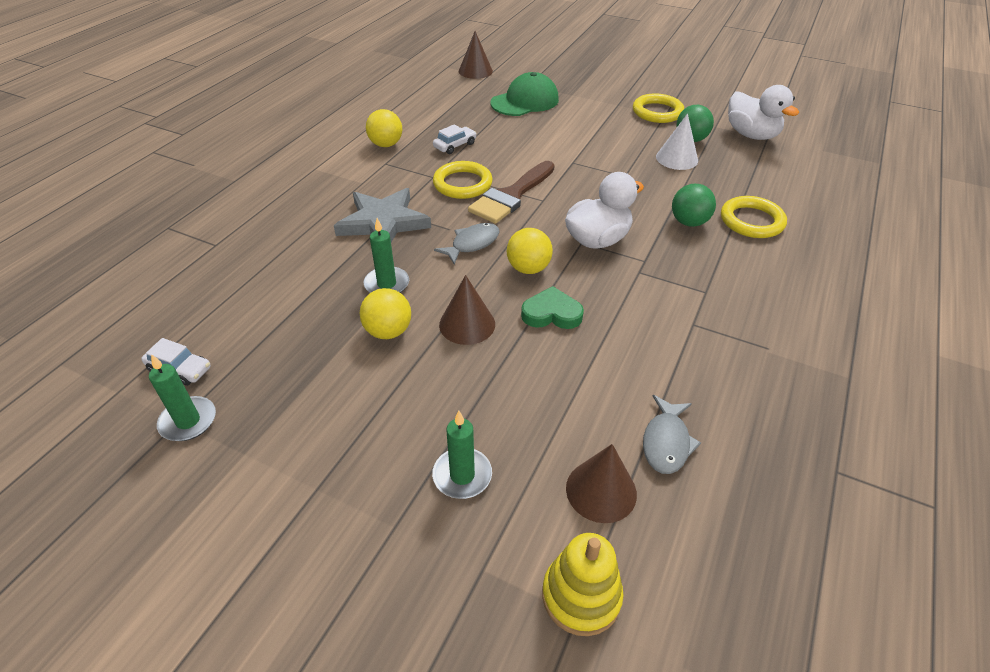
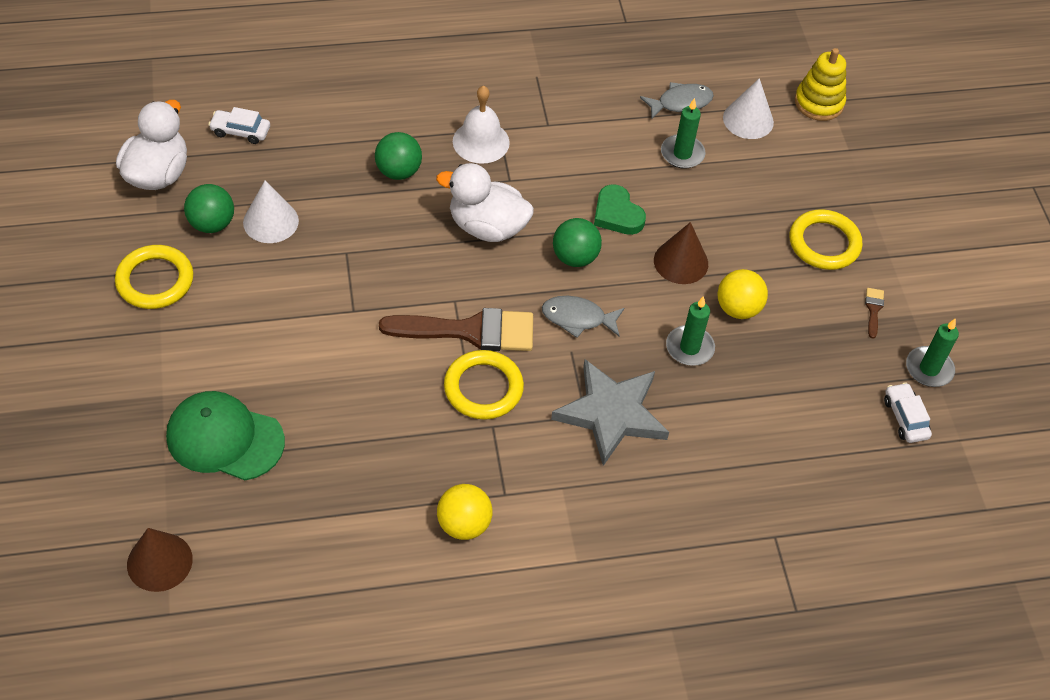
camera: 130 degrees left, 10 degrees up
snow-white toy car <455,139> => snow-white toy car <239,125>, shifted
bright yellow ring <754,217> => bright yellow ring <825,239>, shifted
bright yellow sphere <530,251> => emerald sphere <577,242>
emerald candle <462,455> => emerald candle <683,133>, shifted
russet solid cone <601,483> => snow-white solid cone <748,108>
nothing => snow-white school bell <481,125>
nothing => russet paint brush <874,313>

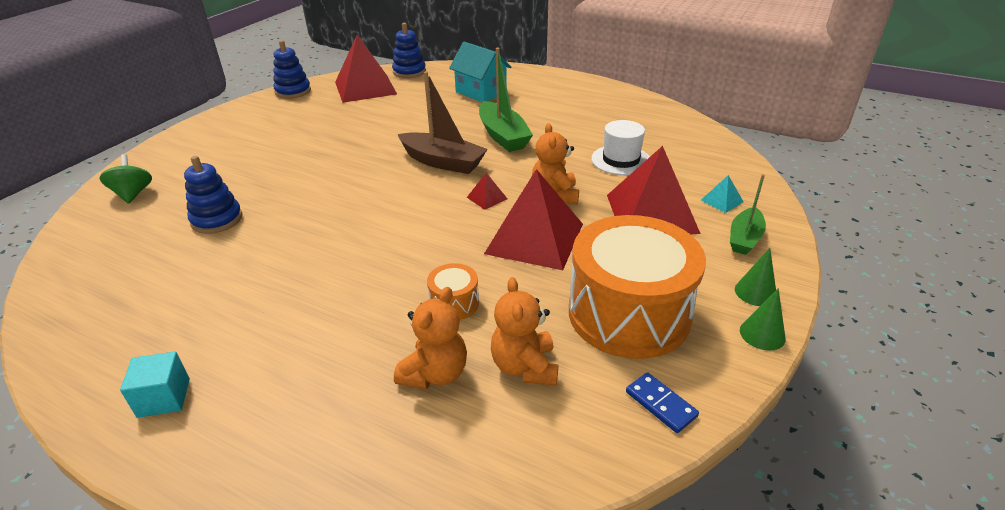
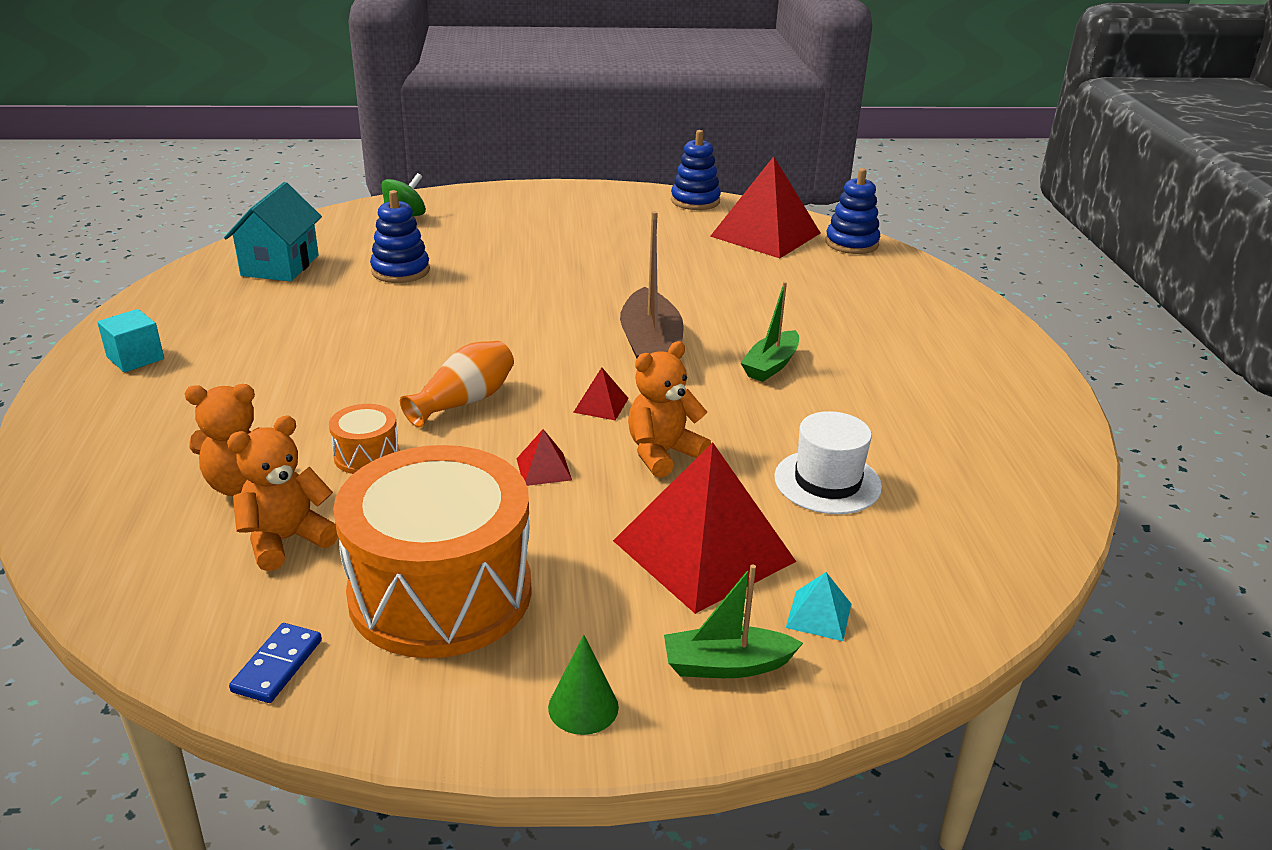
camera: 55 degrees right, 5 degrees down
teal cottage <480,72> => teal cottage <273,231>, shifted
emerald toy boat <506,100> => emerald toy boat <770,332>, x0.63
red solid pyramid <533,219> => red solid pyramid <544,457>, x0.41
emerald solid cone <763,319> => nothing
nothing => orange-coloured tall vase <457,384>

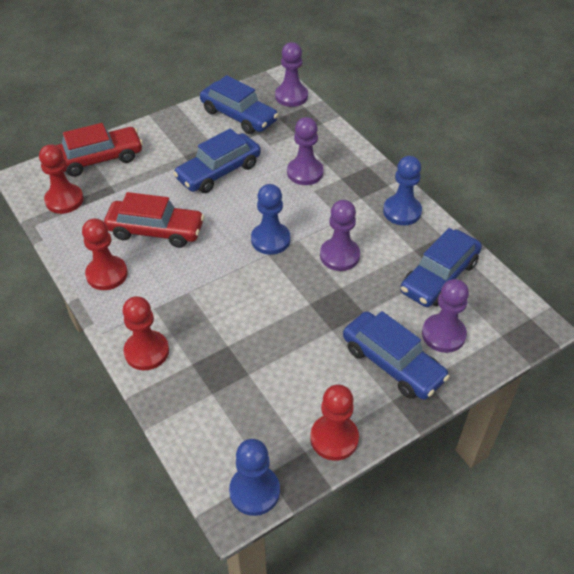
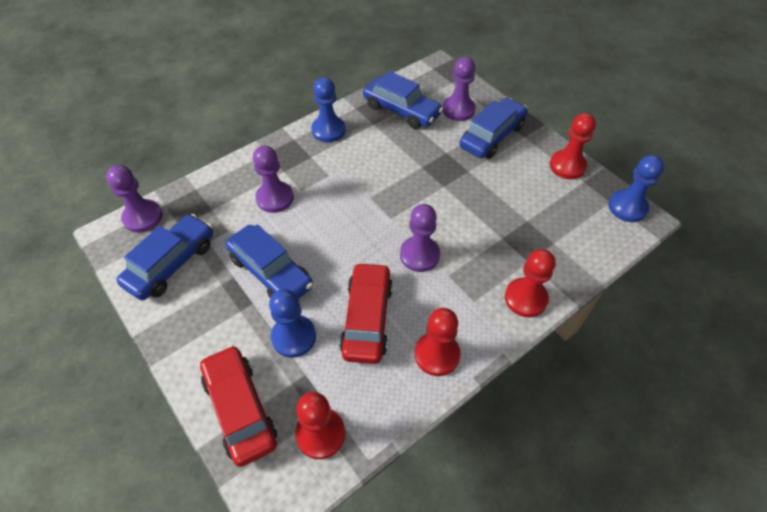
camera: 95 degrees left, 5 degrees up
royal blue pawn <270,219> => royal blue pawn <292,323>, shifted
purple pawn <340,235> => purple pawn <420,238>, shifted

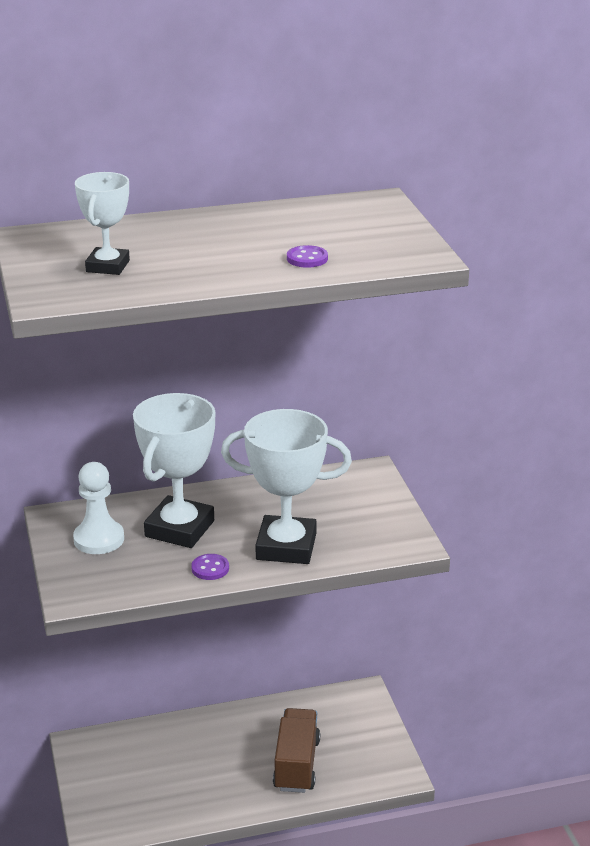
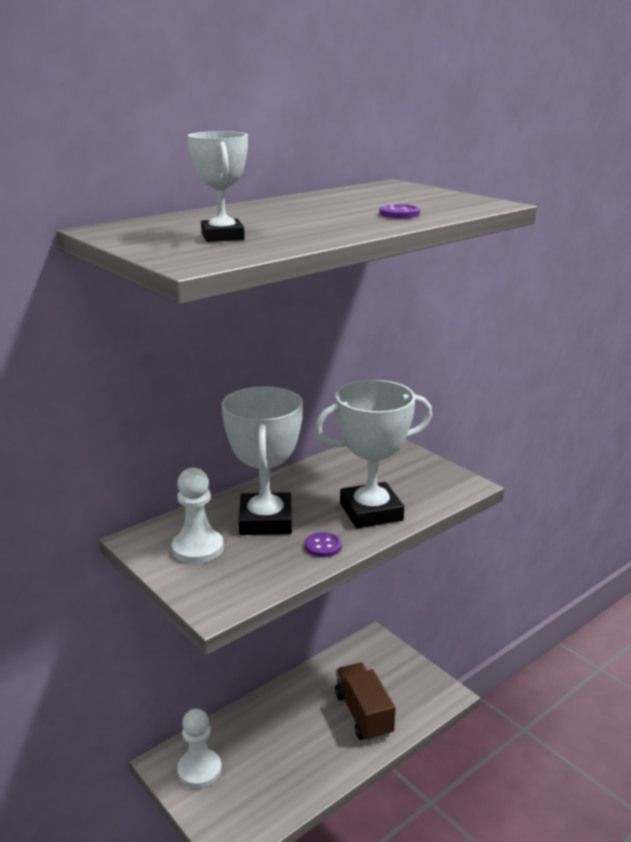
camera: 25 degrees left, 5 degrees down
nothing => snow-white pawn <199,748>

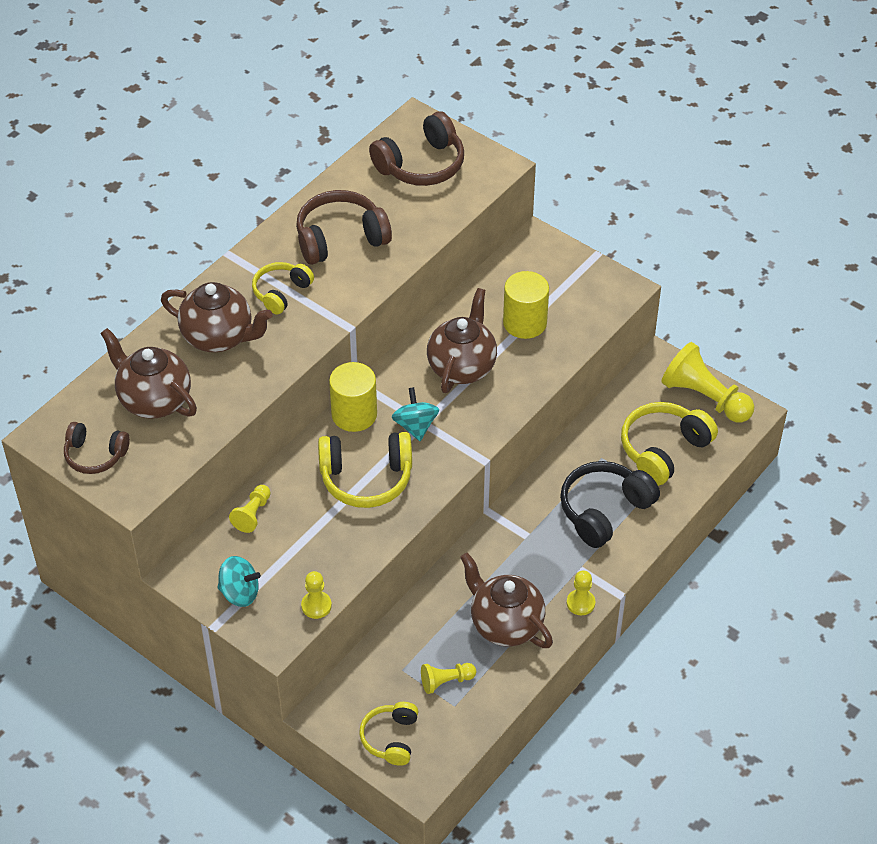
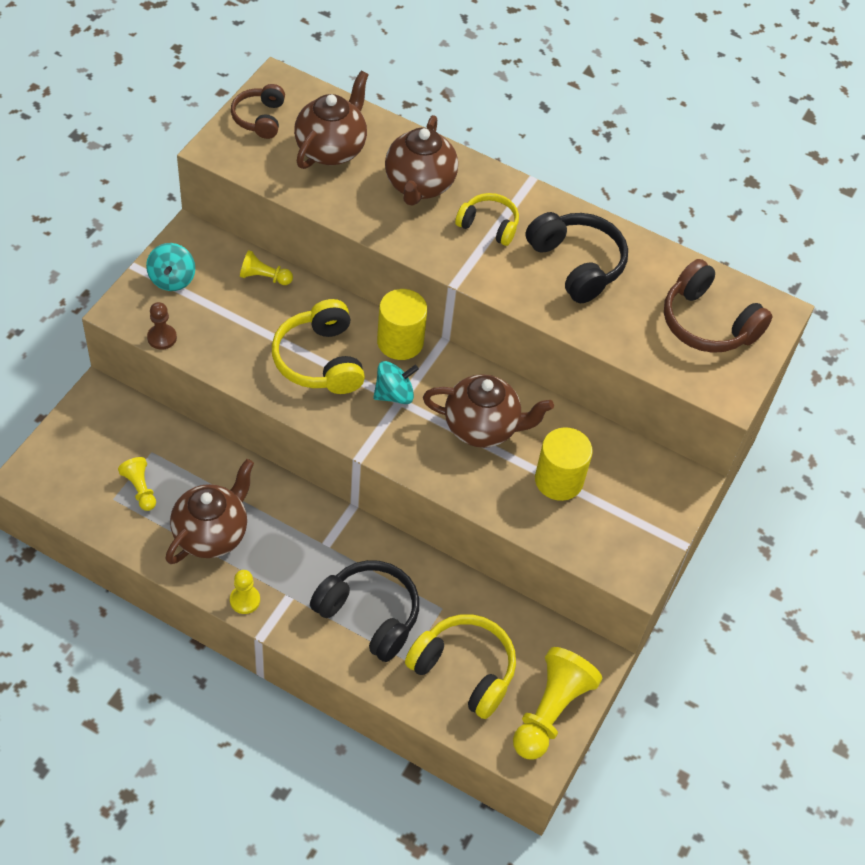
camera: 75 degrees right, 5 degrees up
russet headphones <344,227> => black headphones <577,257>
bright yellow pawn <316,595> => russet pawn <162,326>
bright yellow headphones <388,734> => nothing

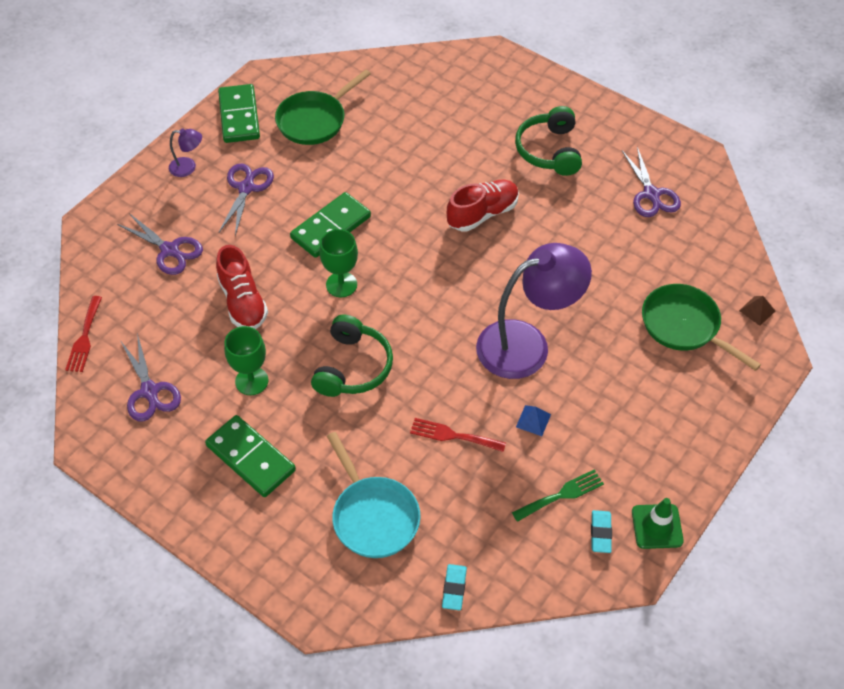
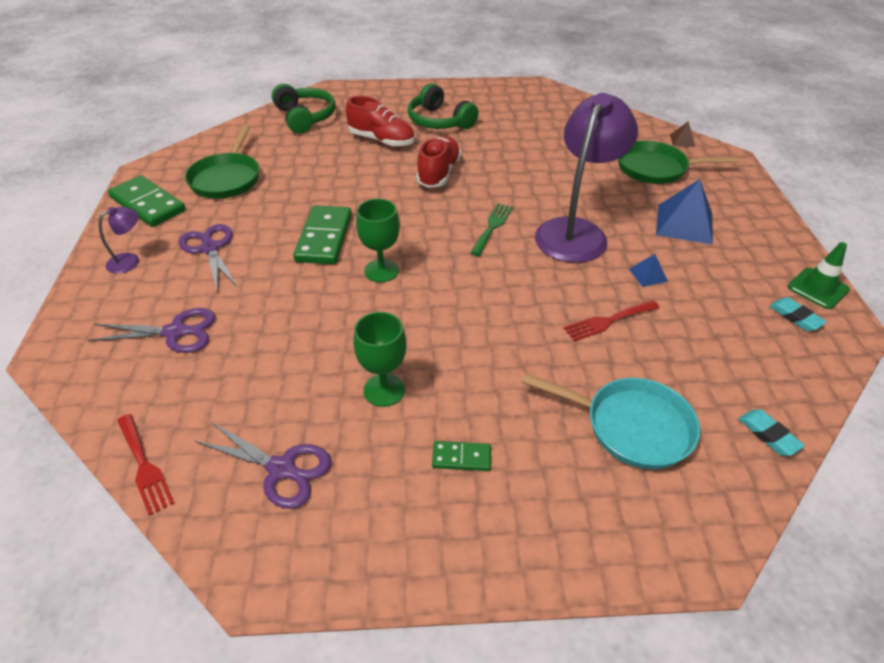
camera: 40 degrees left, 10 degrees down
purple shears <651,182> => nothing
red lace-up shoe <242,287> => red lace-up shoe <380,121>, shifted
emerald headphones <352,356> => emerald headphones <304,109>, shifted
emerald domino <250,456> => emerald domino <461,456>, x0.50
emerald fork <558,496> => emerald fork <491,229>, shifted
nothing => royal blue solid pyramid <684,212>

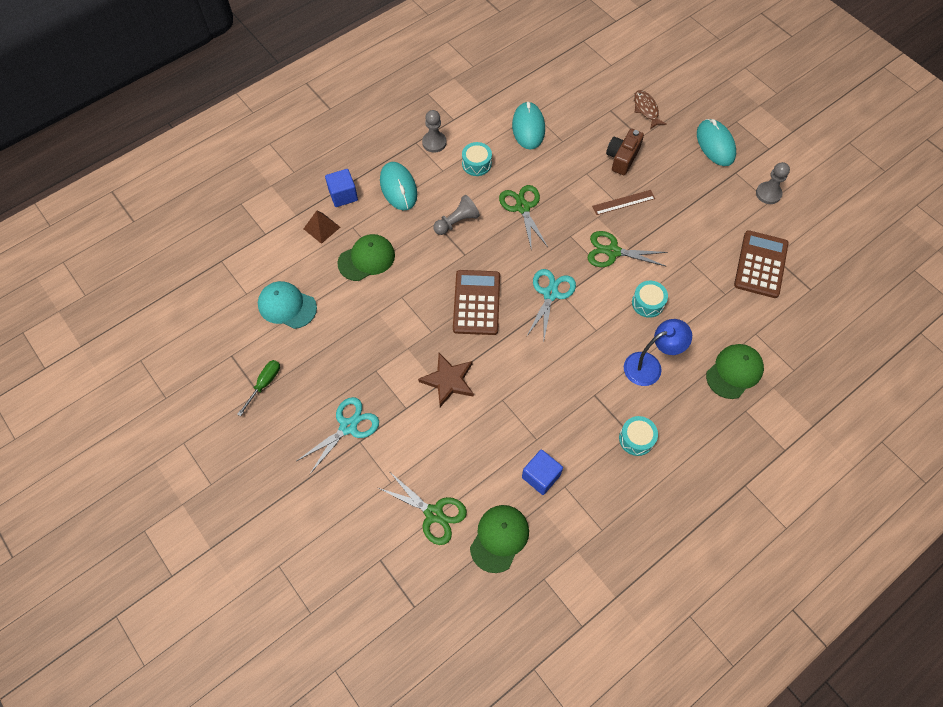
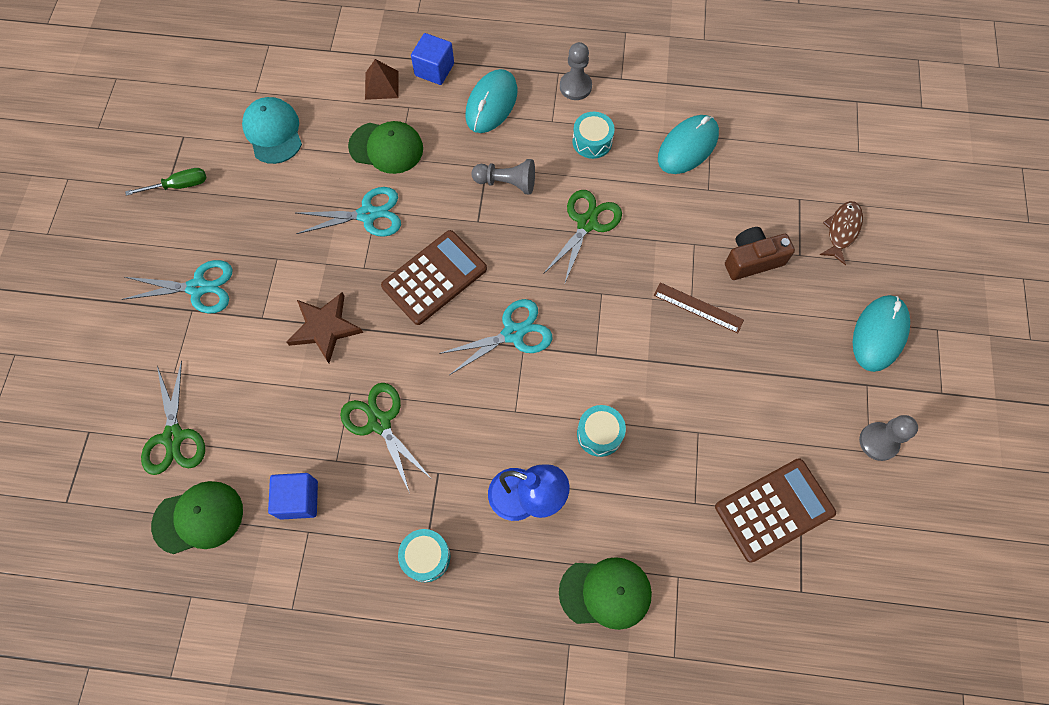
camera: 45 degrees right, 5 degrees up
emerald shears <627,249> => emerald shears <385,438>, shifted
nothing => teal shears <348,212>

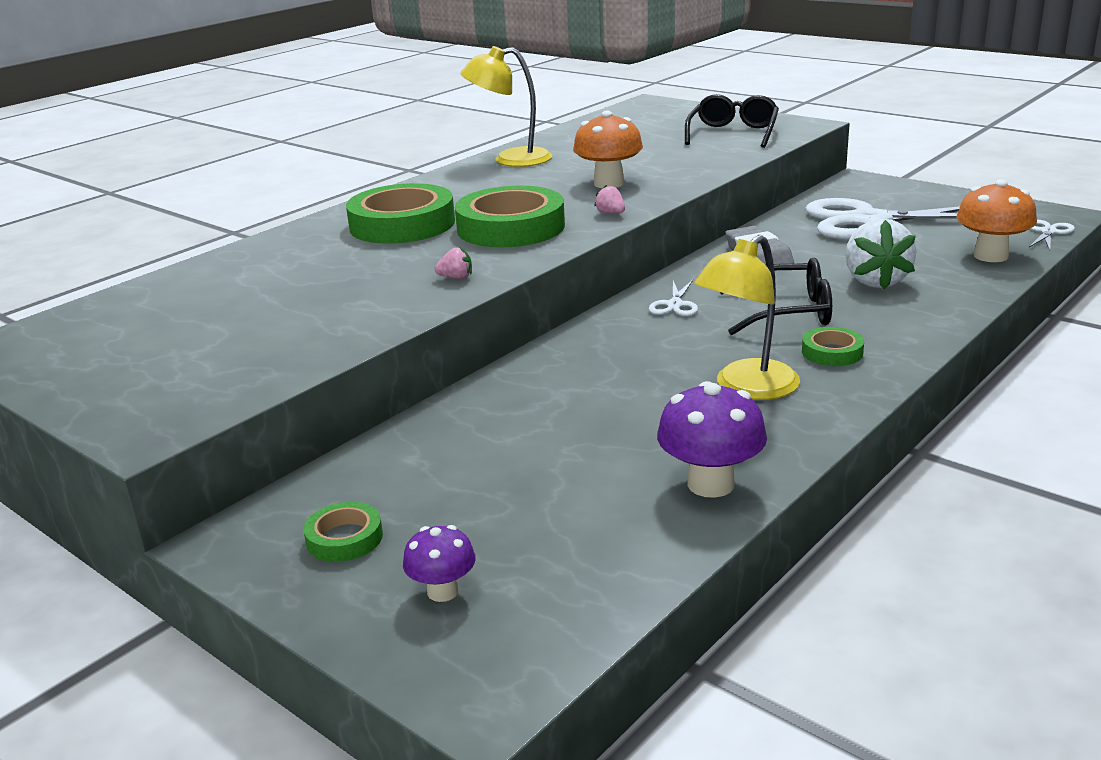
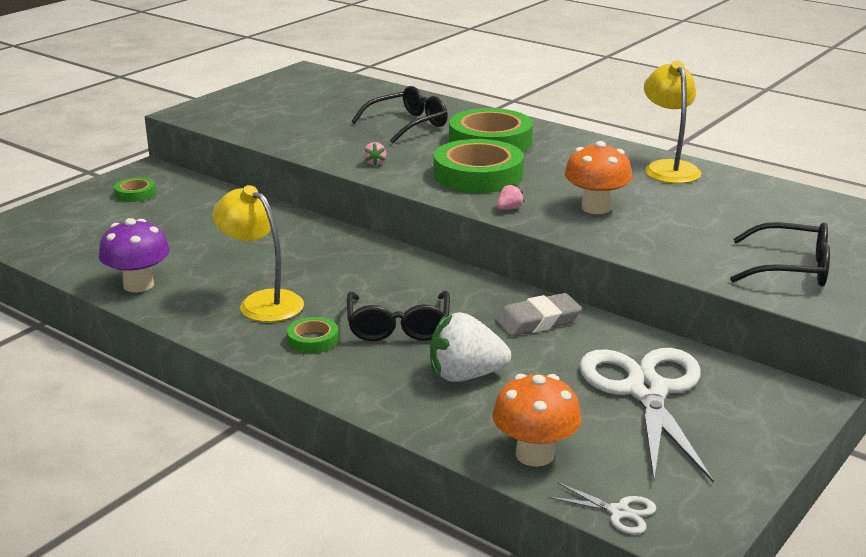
camera: 85 degrees right, 0 degrees up
snow-white shears <673,298> => nothing
purple mushroom <439,563> => nothing
nothing => black eyeglasses <400,115>

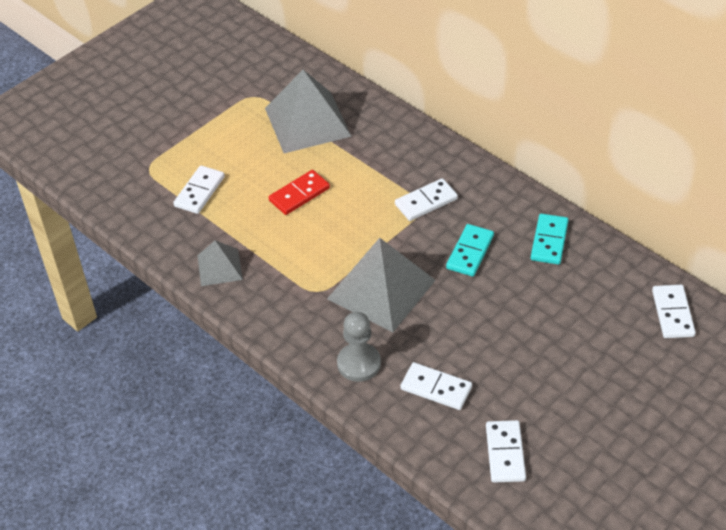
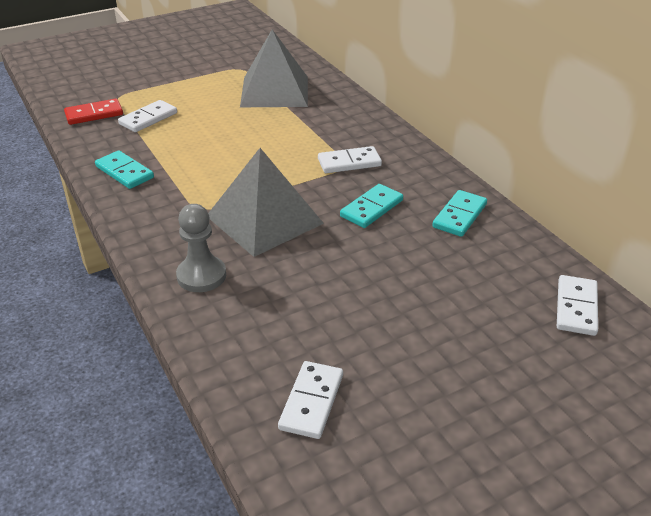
camera: 15 degrees right, 10 degrees down
red domino <299,192> => red domino <93,112>, shifted
gray solid pyramid <220,263> => teal domino <124,169>
snow-white domino <436,386> => nothing

